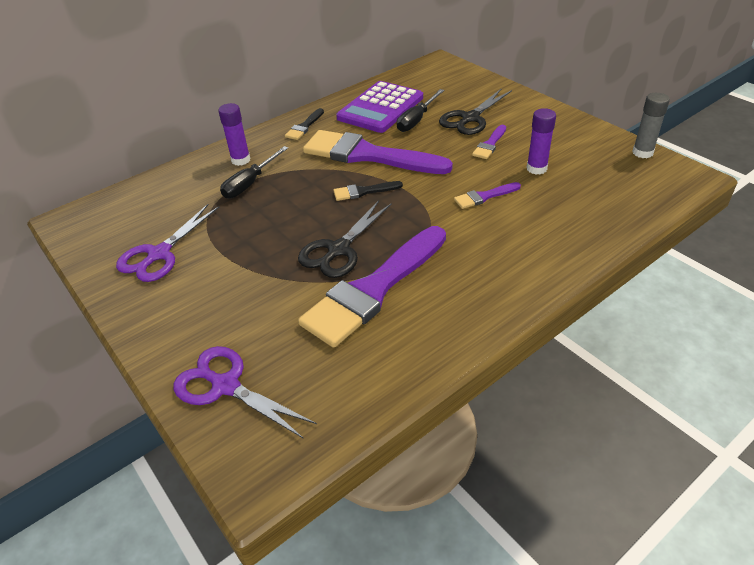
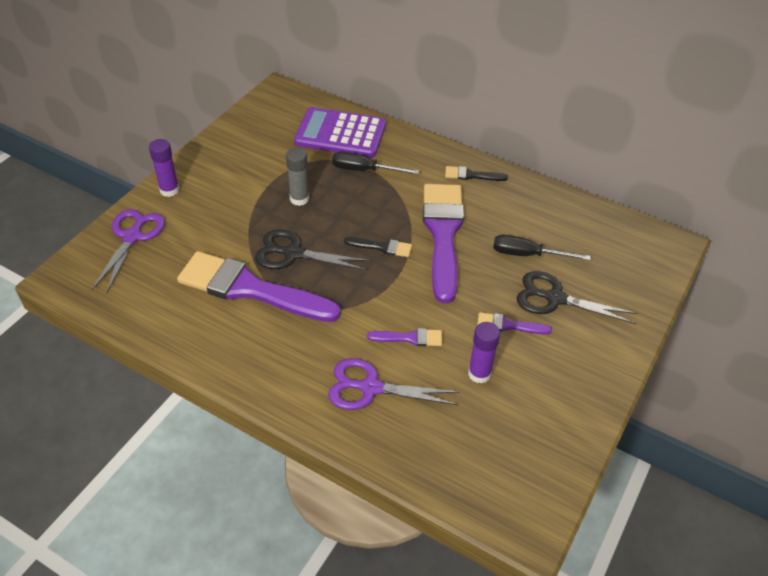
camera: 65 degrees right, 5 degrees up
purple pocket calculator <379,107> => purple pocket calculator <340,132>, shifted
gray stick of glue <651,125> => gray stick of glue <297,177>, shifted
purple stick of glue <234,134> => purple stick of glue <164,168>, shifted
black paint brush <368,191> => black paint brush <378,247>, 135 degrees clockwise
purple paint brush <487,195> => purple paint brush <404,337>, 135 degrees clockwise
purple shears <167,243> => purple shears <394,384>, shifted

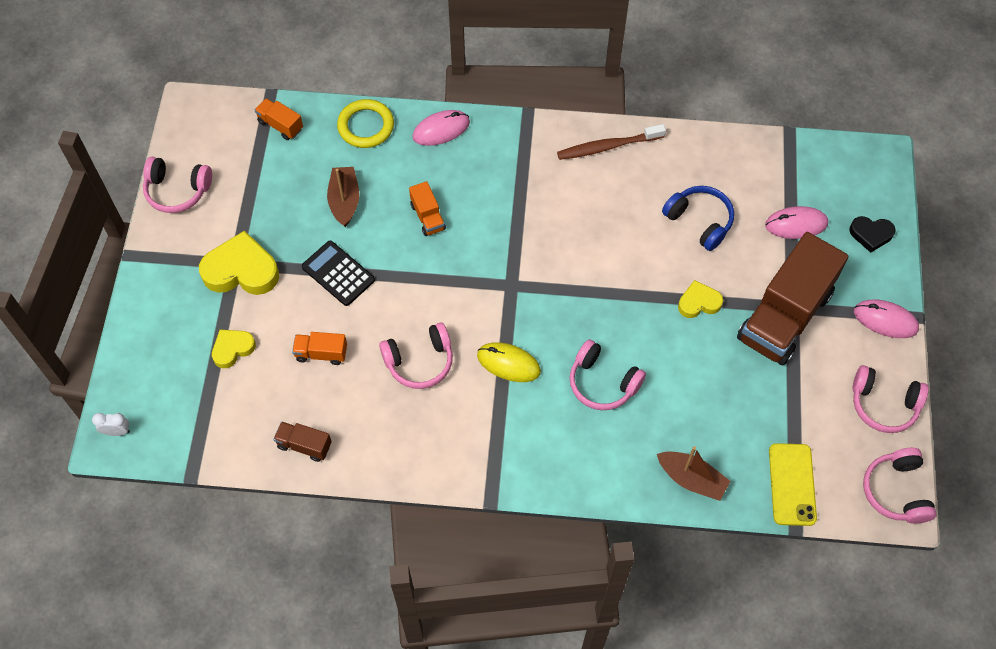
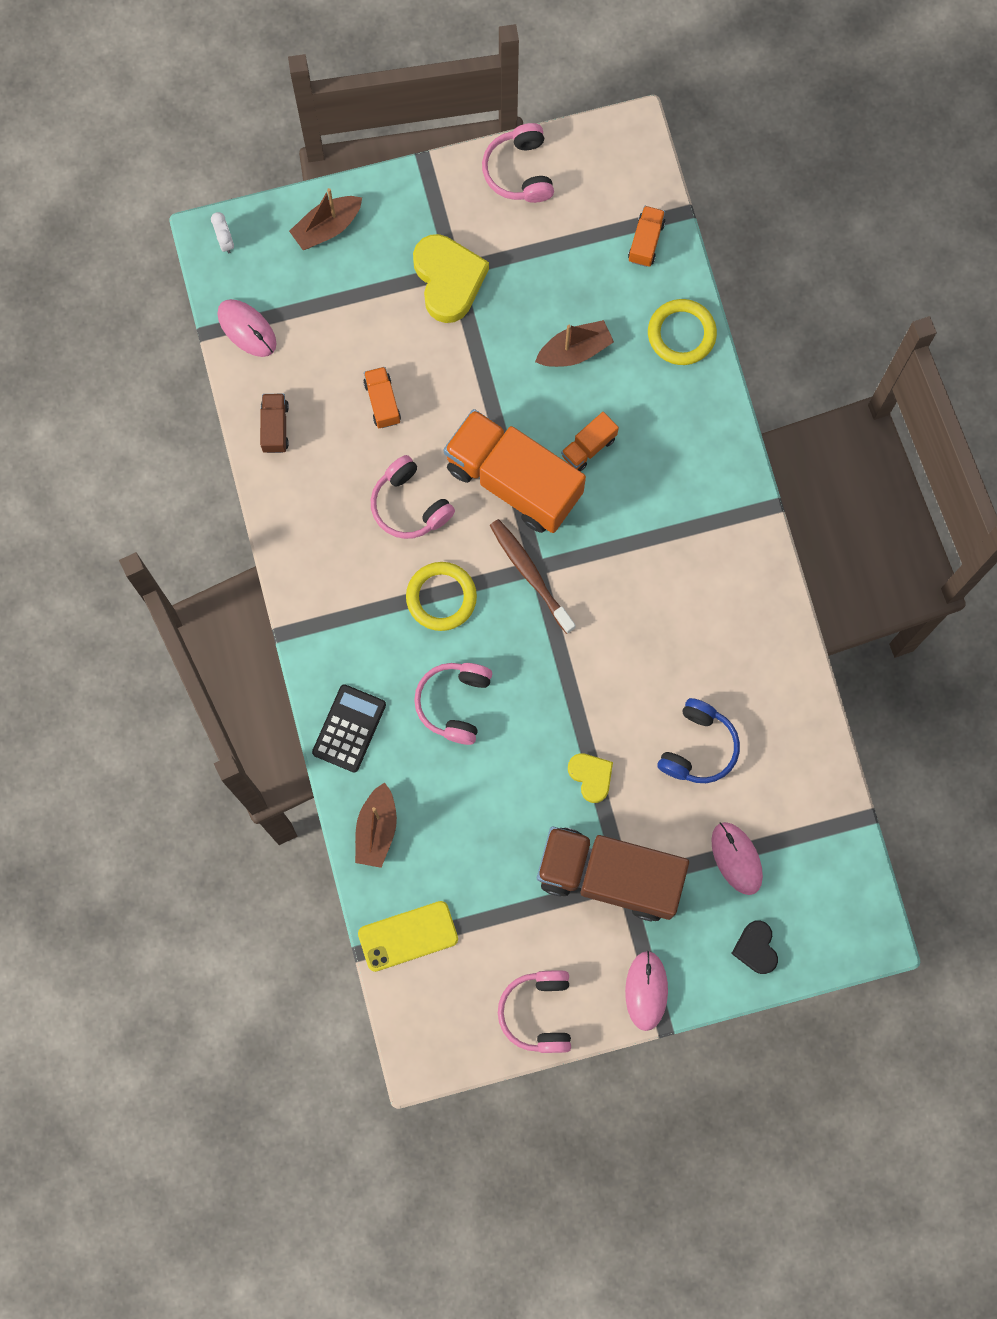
camera: 70 degrees right, 15 degrees up
pink computer mouse <441,128> => pink computer mouse <247,328>, shifted
russet dental brush <611,142> => russet dental brush <533,576>, shifted
black pocket calculator <338,273> => black pocket calculator <349,728>, shifted
bright yellow heart <234,349> => nothing
bright yellow computer mouse <509,362> => bright yellow ring <441,596>
pink headphones <900,486> => nothing
nothing => russet toy boat <325,219>
nothing => orange-coloured truck <515,471>

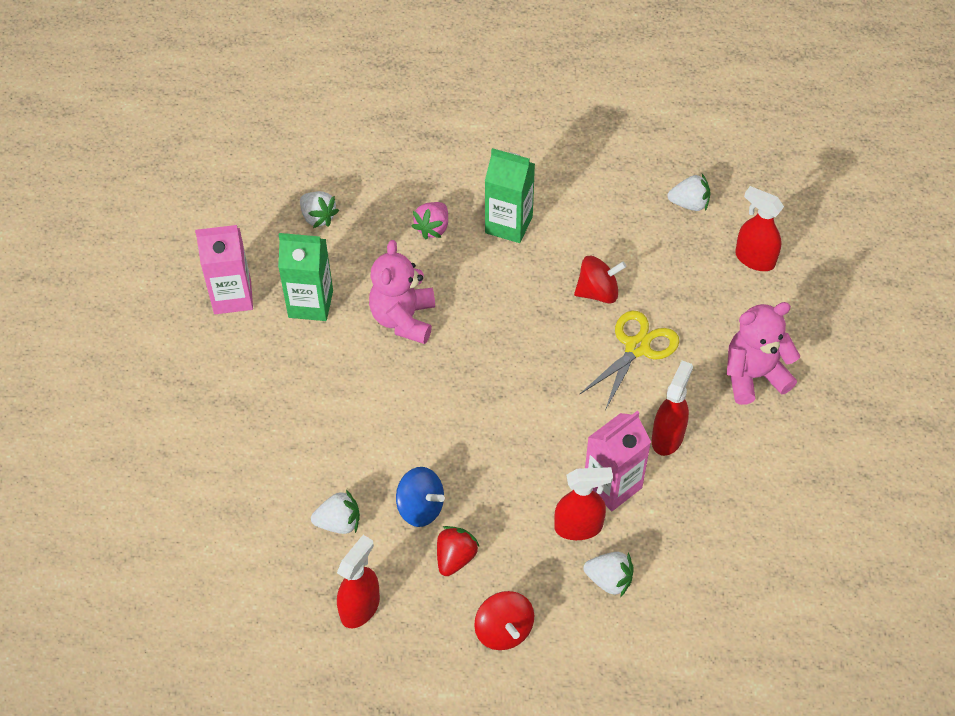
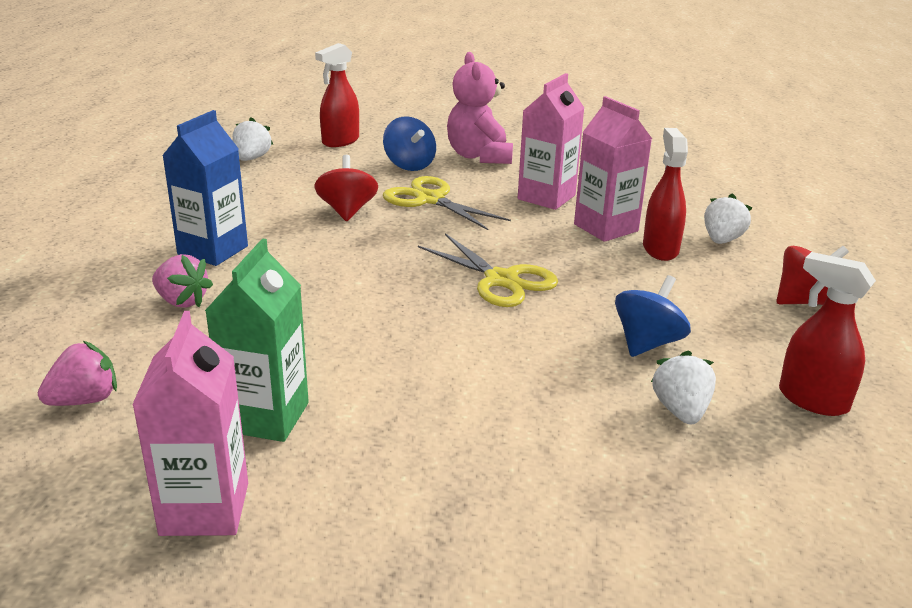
camera: 85 degrees left, 25 degrees down
emerald milk carton <510,195> => royal blue milk carton <205,188>
snow-white berry <319,209> => pink berry <77,373>
pink teddy <402,292> => nothing
red sprayer <672,408> => pink milk carton <551,141>
red berry <458,551> => nothing
nothing => royal blue toy top <409,143>
nothing => bright yellow shears <488,270>

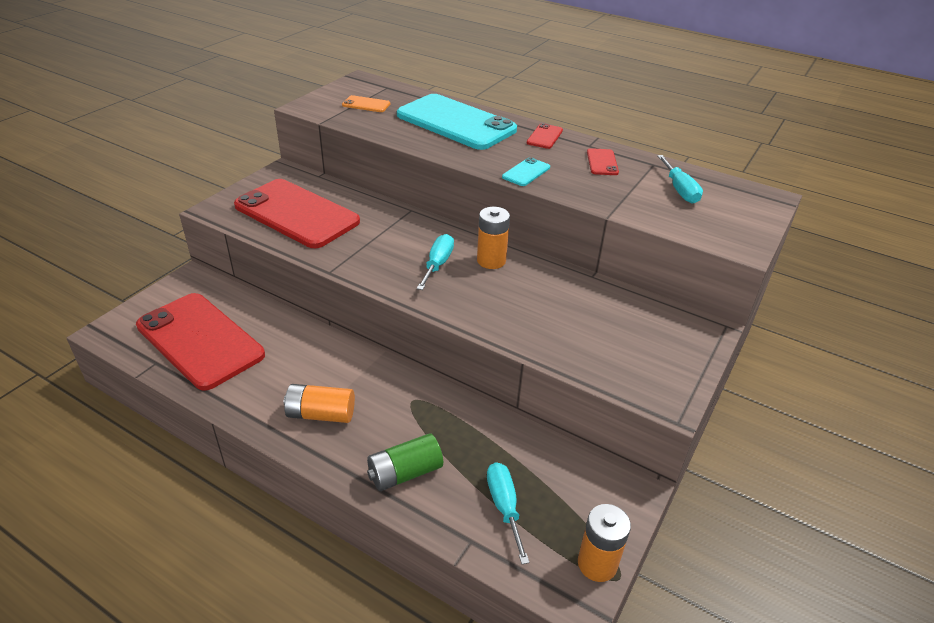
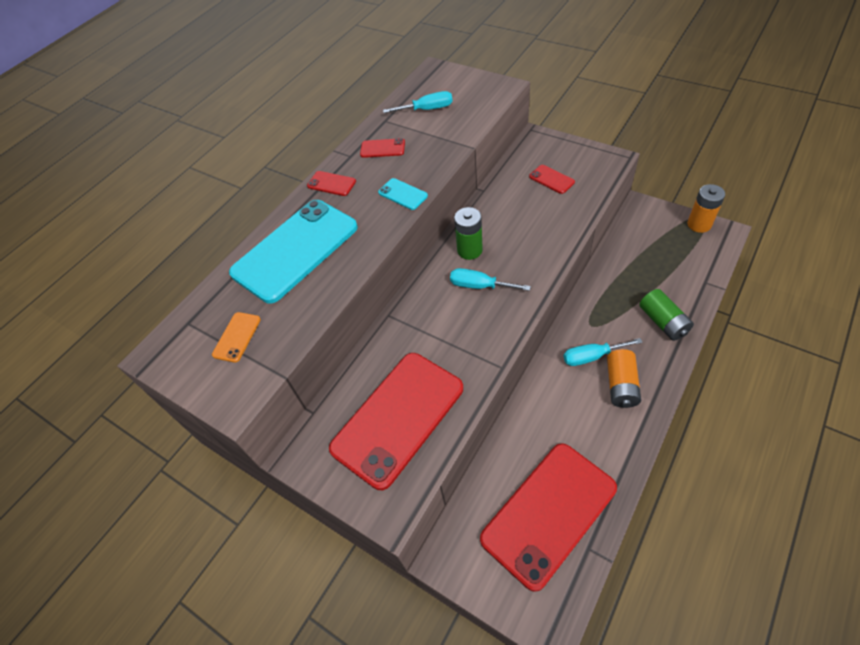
camera: 80 degrees left, 15 degrees up
orange-coloured power cell <493,238> => emerald power cell <468,233>
teal screwdriver <508,513> => teal screwdriver <603,352>, shifted
nothing => red phone <552,179>

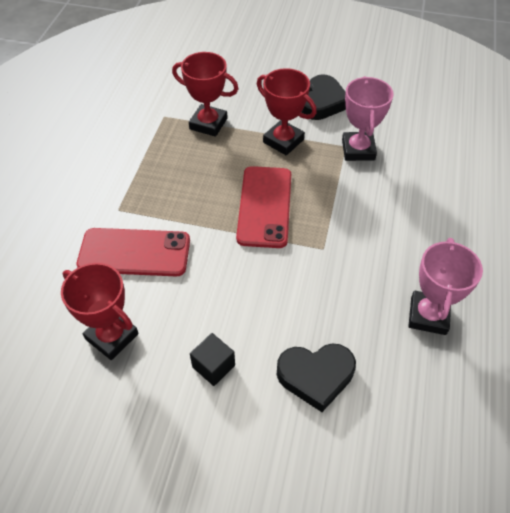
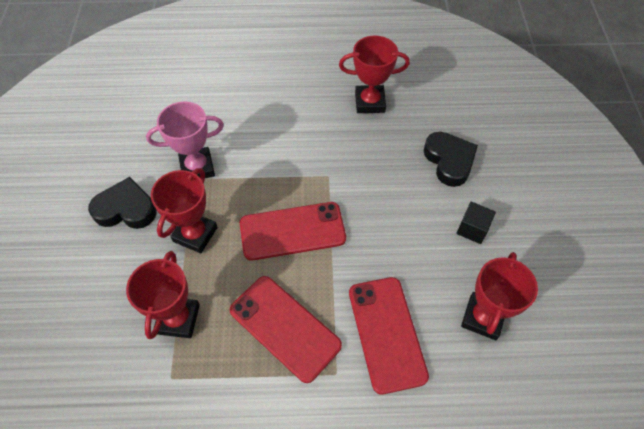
camera: 105 degrees left, 5 degrees up
pink award cup <445,286> => red award cup <374,74>
nothing => red phone <286,329>

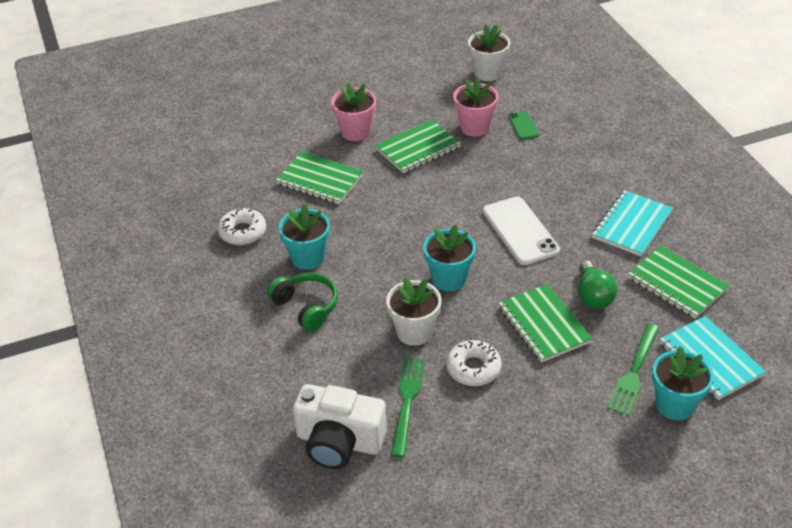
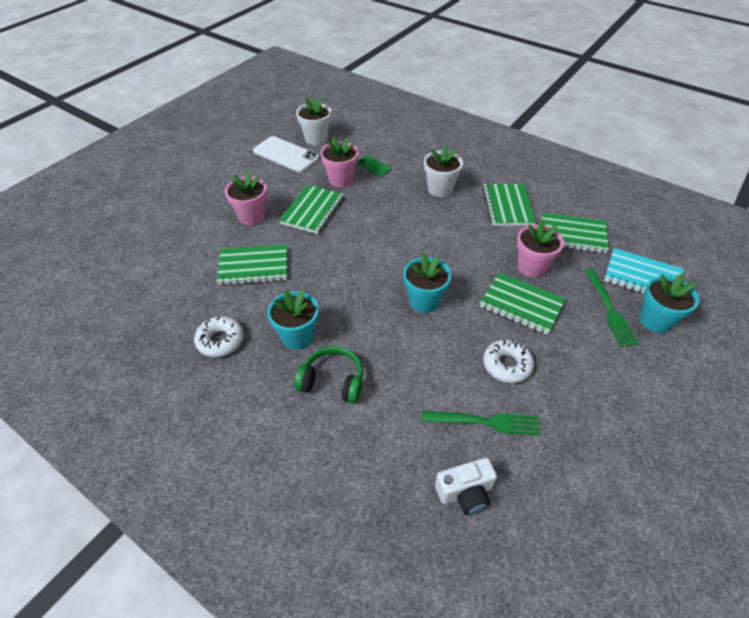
camera: 35 degrees left, 5 degrees up
teal notebook <632,223> => emerald notebook <509,205>
snow-white phone <521,230> => snow-white phone <286,154>, shifted
emerald lightbulb <597,285> => pink flower pot <540,249>
snow-white flower pot <413,311> => snow-white flower pot <443,171>, shifted
emerald fork <408,407> => emerald fork <481,423>, 120 degrees clockwise
snow-white photo camera <340,426> => snow-white photo camera <466,486>, x0.64

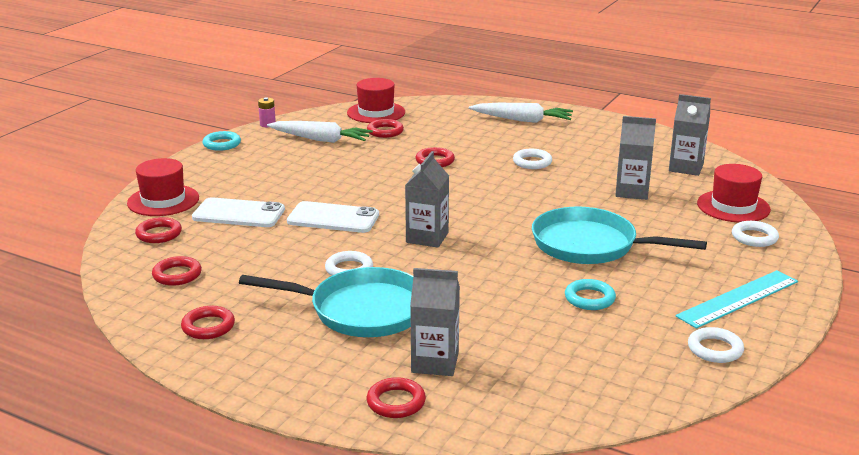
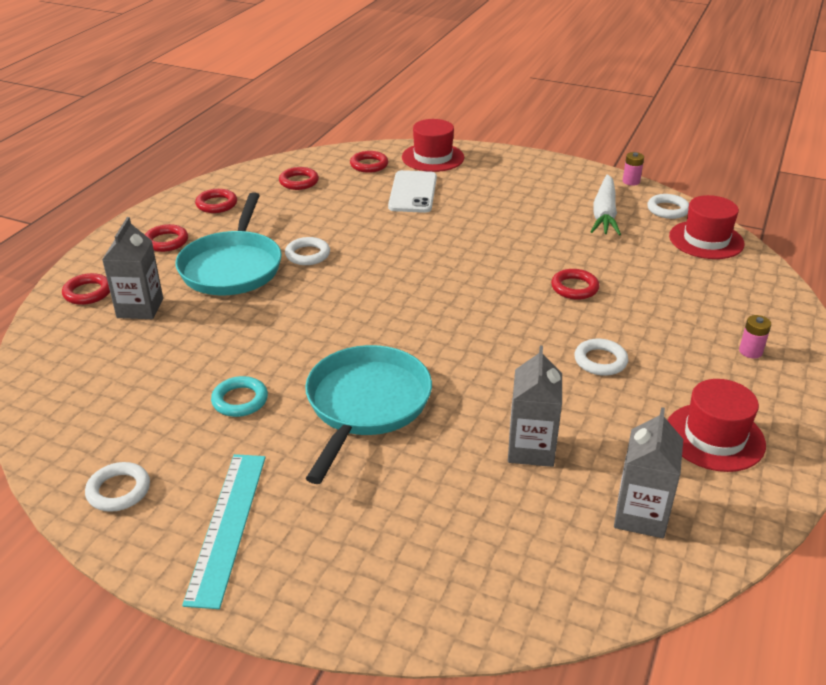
camera: 85 degrees right, 10 degrees up
snow-white carrot <521,113> => pink power cell <755,336>
red ring <385,128> => red ring <166,238>, shifted
teal ring <222,141> => nothing
gray milk carton <427,199> => nothing
red top hat <734,193> => red top hat <716,425>, shifted
snow-white phone <333,217> => nothing
snow-white ring <755,234> => snow-white ring <668,206>, shifted
teal measuring stick <737,299> => teal measuring stick <224,531>, 45 degrees clockwise

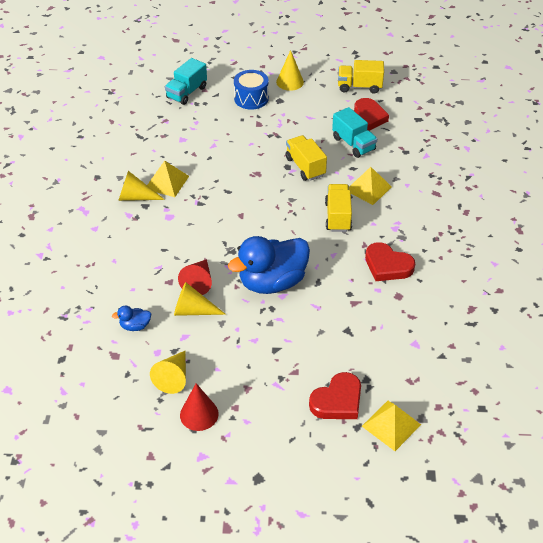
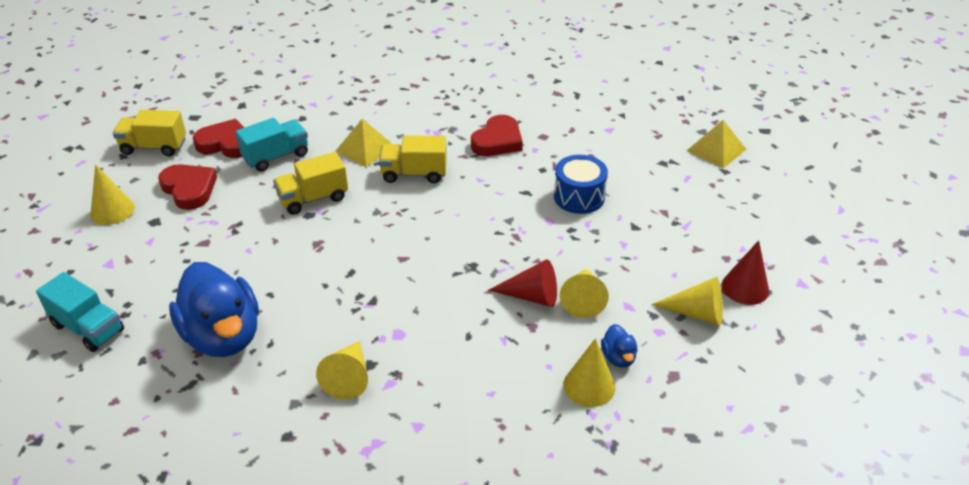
camera: 90 degrees left, 5 degrees down
bright yellow truck <361,77> => bright yellow truck <149,133>, 90 degrees clockwise
royal blue toy drum <251,90> => royal blue toy drum <581,184>, shifted
bright yellow solid pyramid <168,179> => nothing
royal blue toy duck <269,265> => royal blue toy duck <214,309>, shifted
red heart <335,395> => red heart <187,187>, shifted
nothing => bright yellow solid cone <589,372>

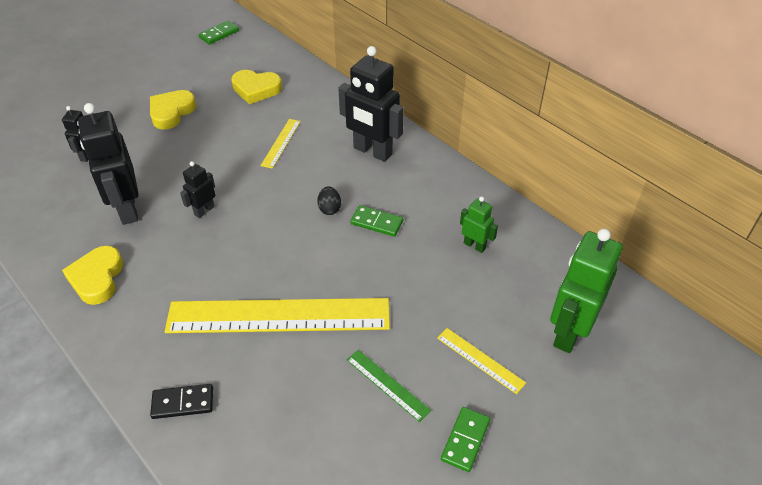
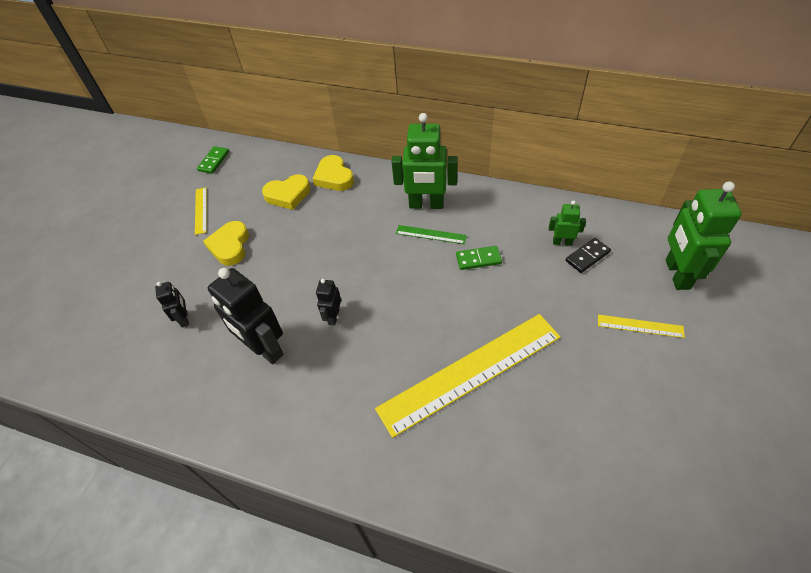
camera: 25 degrees left, 5 degrees up
black robot <371,104> => emerald robot <425,161>
bright yellow measuring stick <281,144> => bright yellow measuring stick <201,211>, shifted
black toy egg <329,200> => nothing
bright yellow heart <92,275> => bright yellow heart <333,173>, shifted
emerald measuring stick <389,386> => emerald measuring stick <431,234>, shifted
black domino <181,401> => black domino <588,255>, shifted
emerald domino <465,439> => nothing

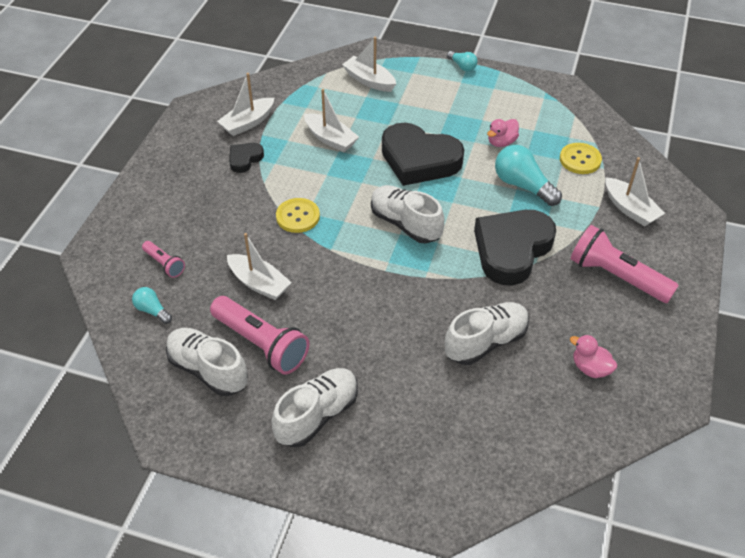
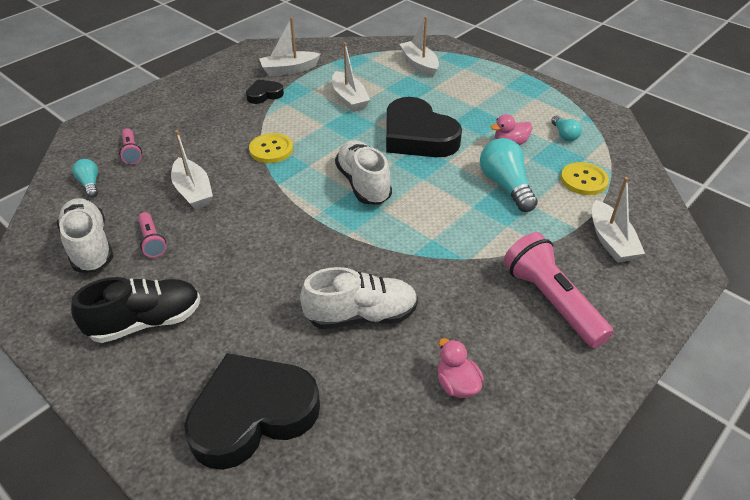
camera: 25 degrees right, 5 degrees down
teal lightbulb <462,61> => teal lightbulb <566,128>, shifted
black heart <515,248> => black heart <252,411>, shifted
pink pocket torch <260,335> => pink pocket torch <152,235>, x0.51
snow-white lace-up shoe <315,408> => black lace-up shoe <136,310>

